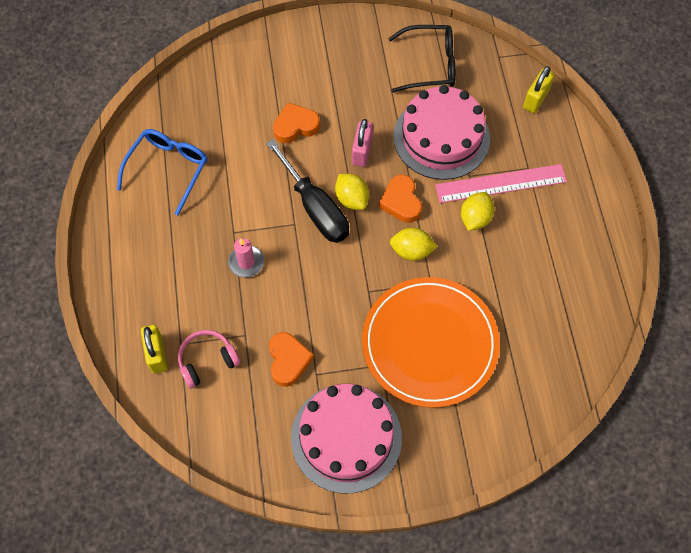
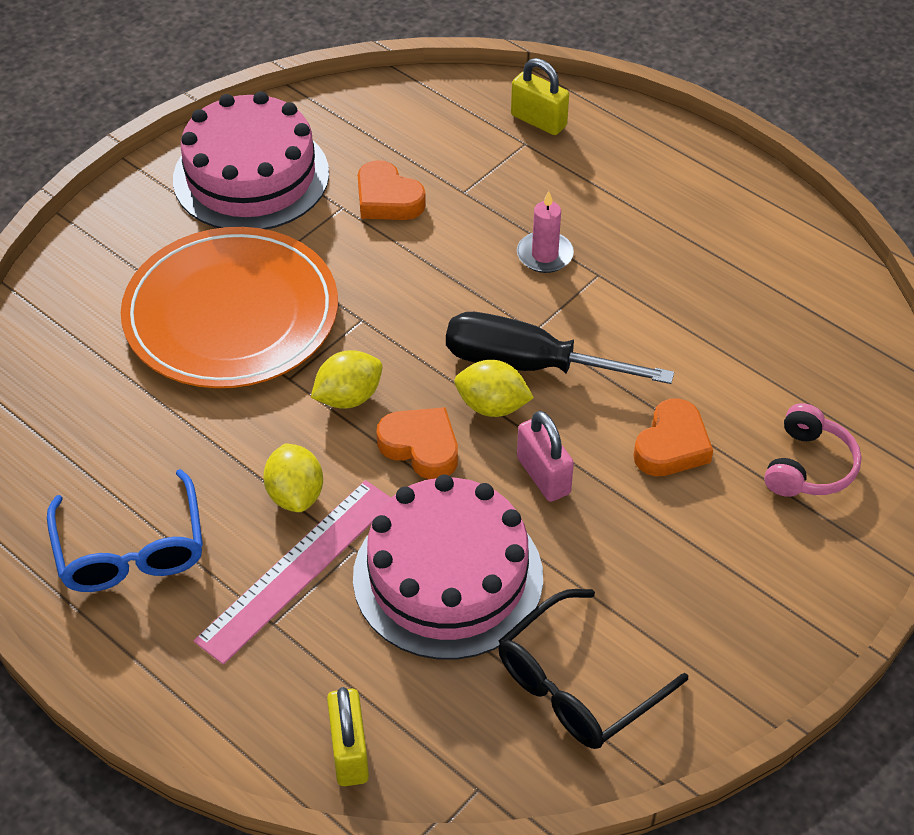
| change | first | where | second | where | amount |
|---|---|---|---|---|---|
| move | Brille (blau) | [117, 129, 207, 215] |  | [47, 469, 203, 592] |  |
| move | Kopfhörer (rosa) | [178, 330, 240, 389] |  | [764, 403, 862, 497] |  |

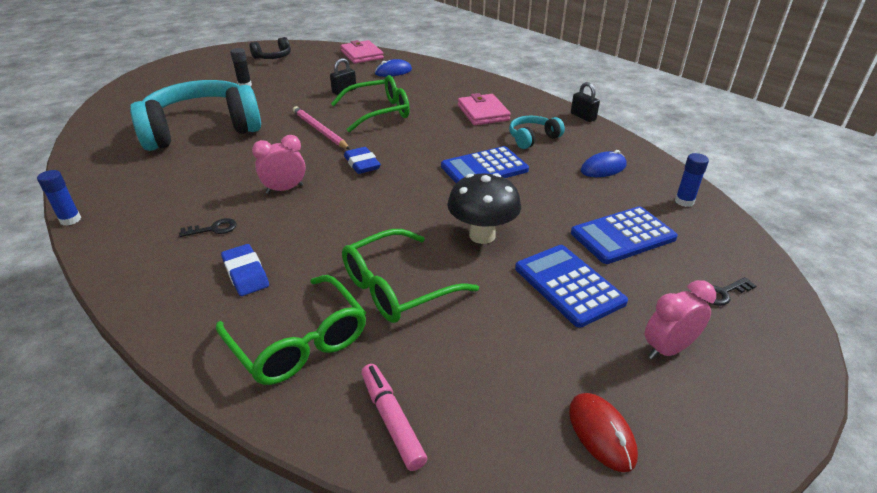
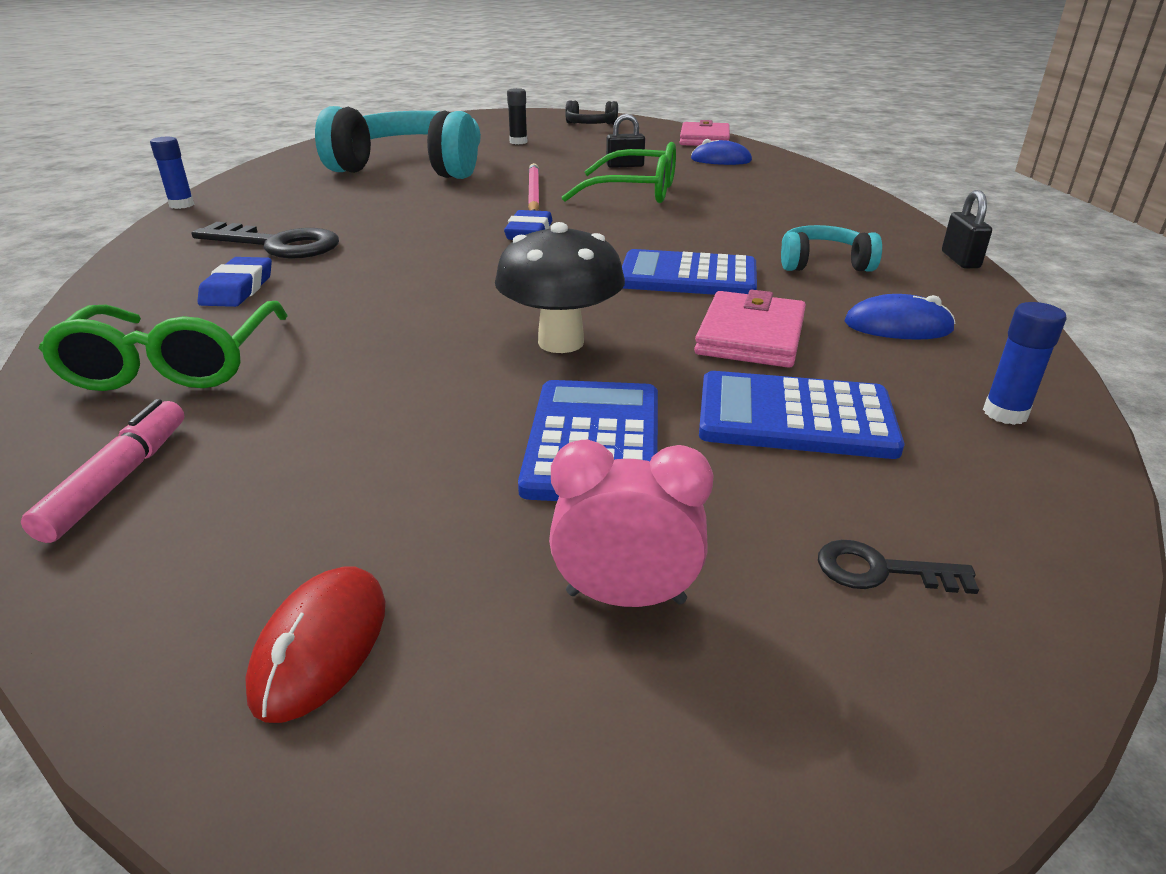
| change | first | where | second | where | amount |
|---|---|---|---|---|---|
| resize | Schlüssel (schwarz) | [179, 218, 237, 237] |  | [191, 222, 339, 259] | x2.13 |
| move | Geldbörse (rosa) | [458, 93, 511, 125] |  | [694, 290, 806, 368] |  |
| delete | Wecker (rosa) | [252, 135, 306, 194] |  |  |  |
| delete | Brille (grün) | [342, 229, 479, 323] |  |  |  |

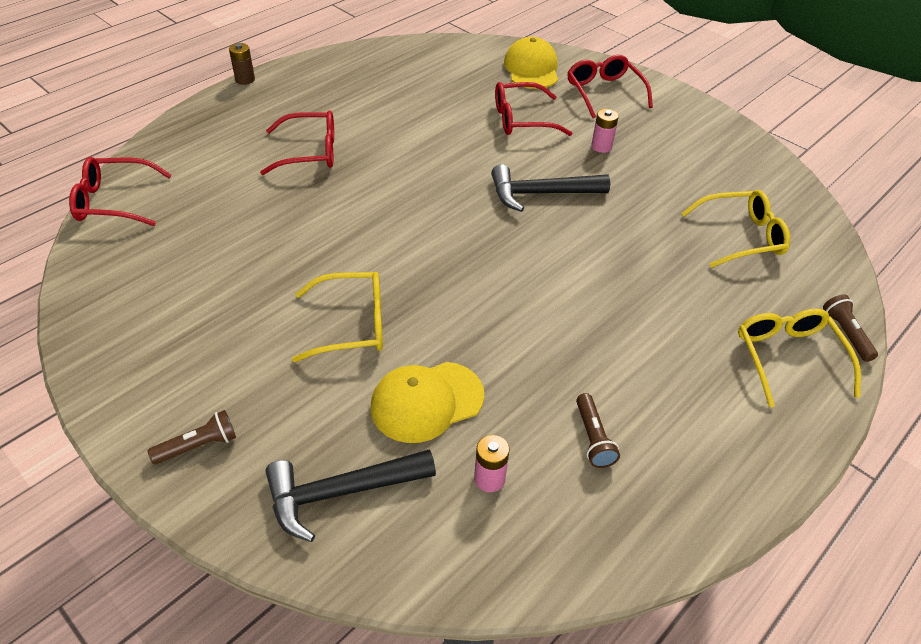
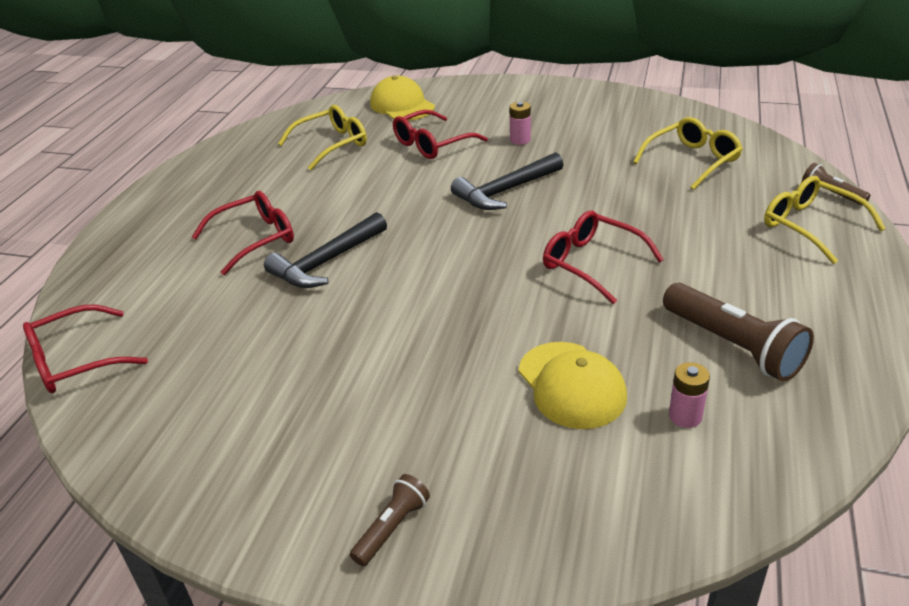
| change | first | where | second | where | amount |
|---|---|---|---|---|---|
| move | Hammer (schwarz) | [265, 449, 436, 542] |  | [264, 212, 387, 288] |  |
| move | Brille (gelb) | [292, 272, 383, 362] |  | [278, 105, 367, 170] |  |
| rotate | Kappe (gelb) | [371, 362, 484, 443] |  | [519, 342, 627, 429] | 60 degrees counterclockwise |
| move | Brille (rot) | [567, 55, 653, 118] |  | [543, 211, 664, 304] |  |
| resize | Taschenlampe (braun) | [576, 393, 620, 468] |  | [663, 283, 814, 381] | x1.88 |
| delete | Batterie (braun) | [229, 43, 255, 85] |  |  |  |

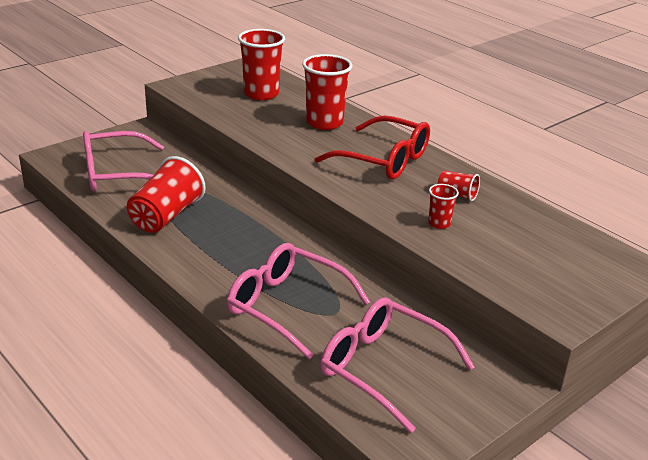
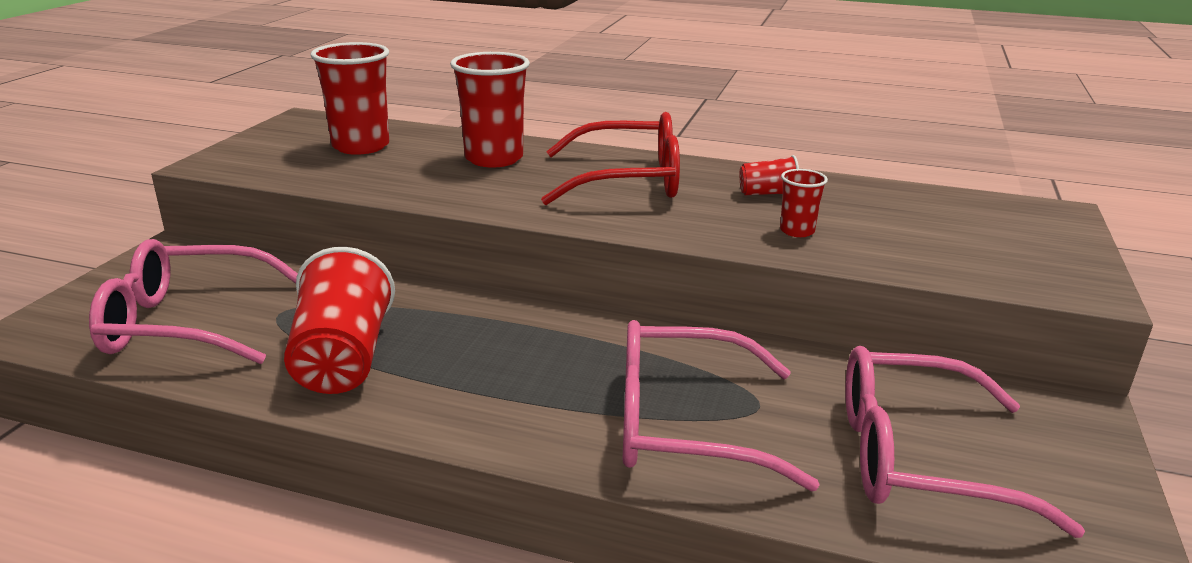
| change | first | where | second | where | amount |
|---|---|---|---|---|---|
| rotate | Brille (rosa) | [83, 131, 164, 191] |  | [89, 239, 298, 364] | 45 degrees clockwise |

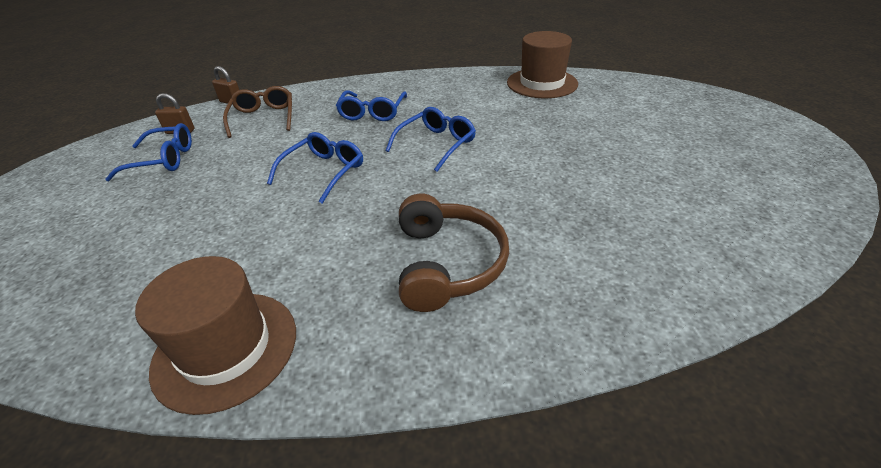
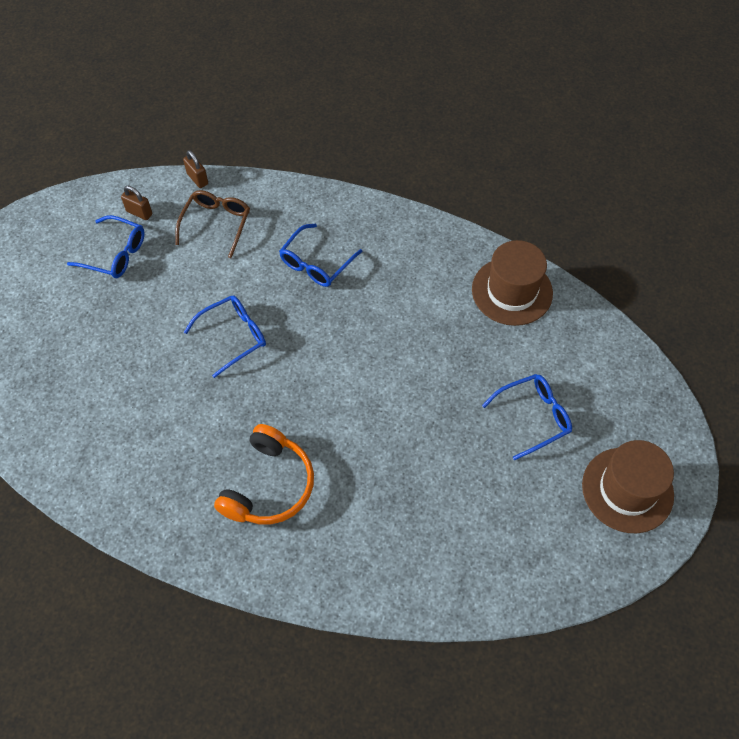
| change | first | where | second | where | amount |
|---|---|---|---|---|---|
| recolor | Kopfhörer (braun) | [399, 193, 509, 312] | Kopfhörer (orange) | [214, 424, 314, 524] |  |
| move | Brille (blau) | [386, 107, 476, 172] |  | [482, 374, 572, 460] |  |
| move | Hut (braun) | [135, 256, 296, 415] |  | [582, 440, 674, 533] |  |

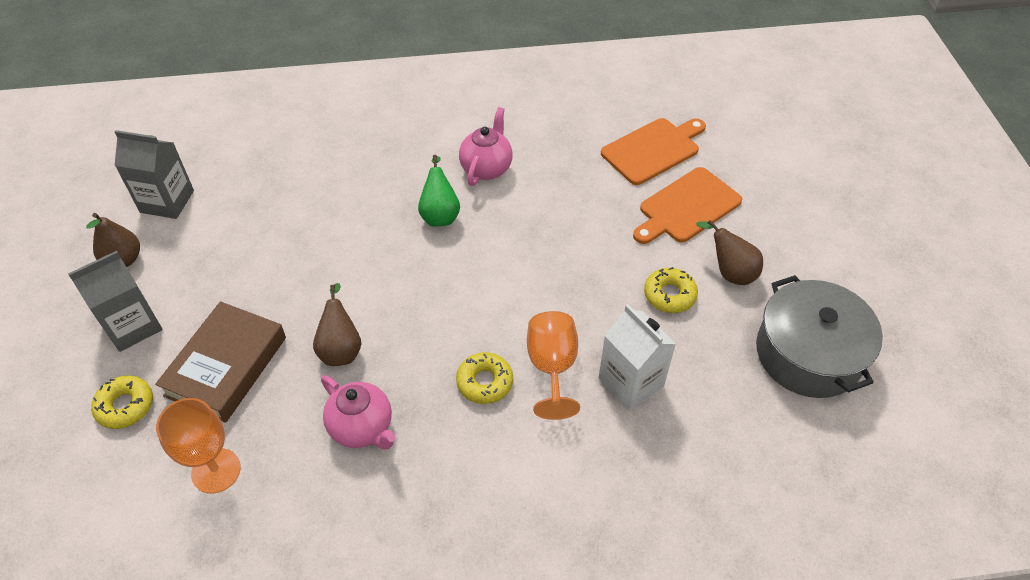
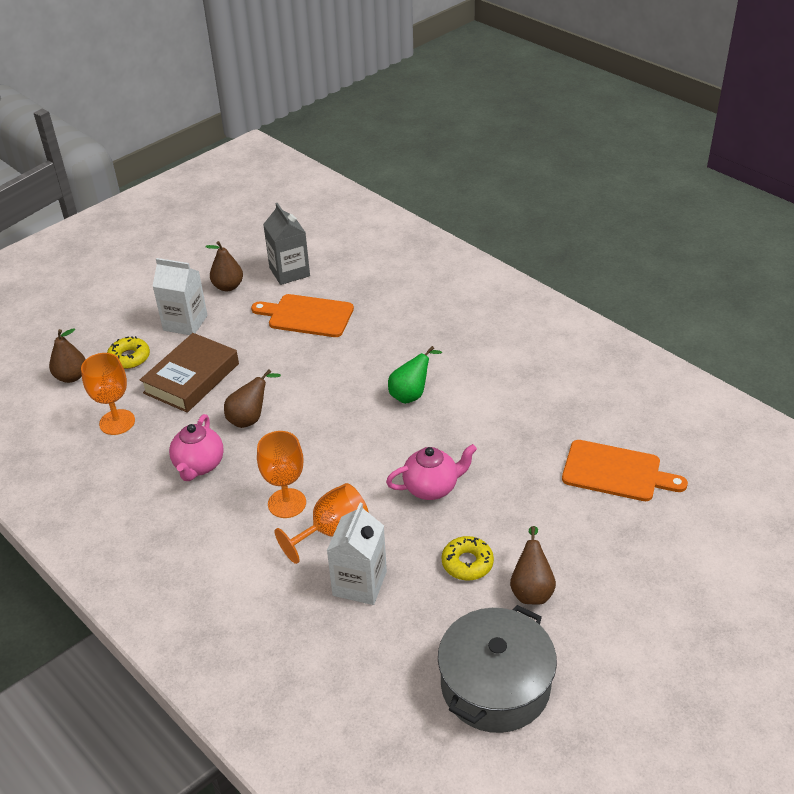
| change | first | where | second | where | amount |
|---|---|---|---|---|---|
| insert |  |  | Birne (braun) | [49, 328, 86, 383] |  |
| rotate | Buch (braun) | [155, 301, 286, 423] |  | [140, 333, 239, 413] | 45 degrees counterclockwise |
| recolor | Getränkekarton (grau) | [68, 251, 163, 352] | Getränkekarton (weiß) | [152, 258, 207, 335] |  |
| move | Schneidebrett (orange) | [633, 167, 742, 244] |  | [251, 294, 354, 337] |  |
| replace | Donut (gelb) | [456, 352, 513, 404] | Kelch (orange) | [257, 431, 306, 518] |  |
| move | Teekanne (rosa) | [459, 107, 513, 186] |  | [386, 444, 477, 500] |  |

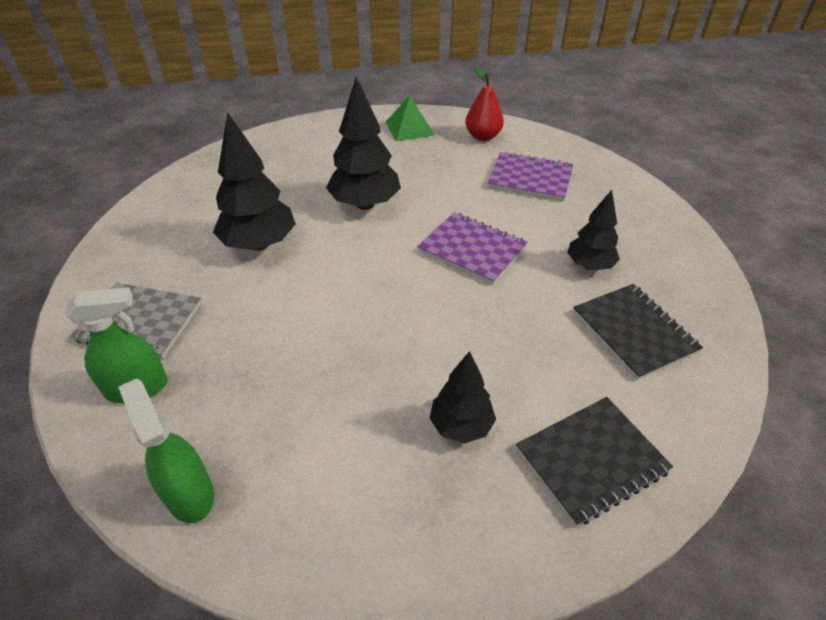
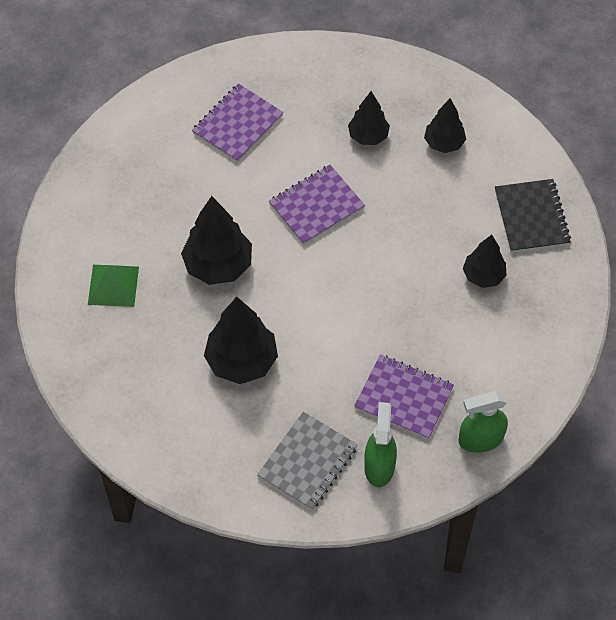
| change | first | where | second | where | amount |
|---|---|---|---|---|---|
| move | Pyramide (grün) | [386, 96, 435, 142] |  | [88, 265, 139, 307] |  |
| insert |  |  | Notizbuch (lila) | [354, 354, 454, 439] |  |
| replace | Notizbuch (schwarz) | [573, 284, 703, 380] | Baum (schwarz) | [424, 98, 466, 153] |  |
| delete | Birne (rot) | [465, 66, 504, 141] |  |  |  |

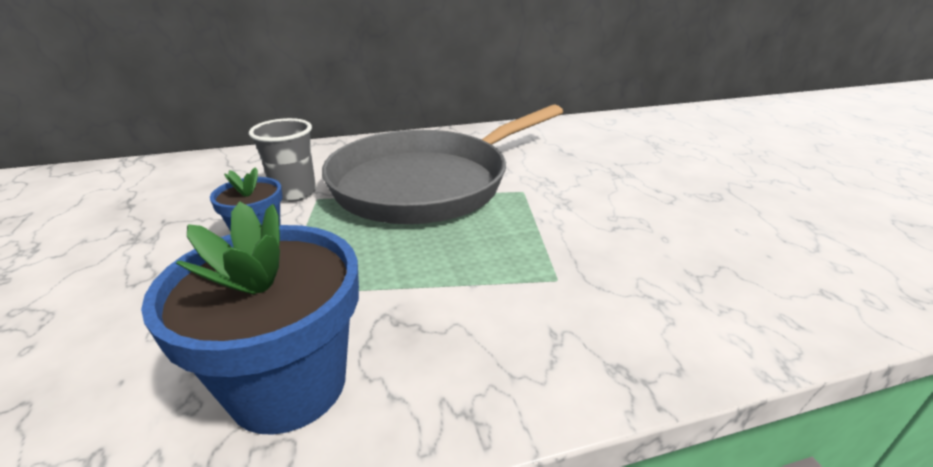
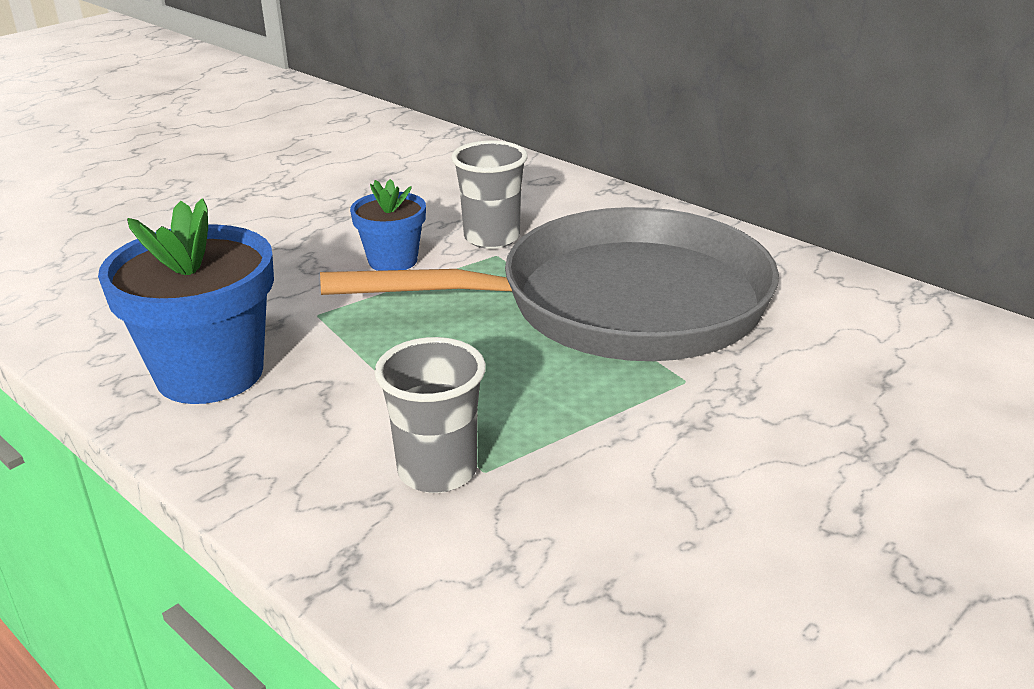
| change | first | where | second | where | amount |
|---|---|---|---|---|---|
| rotate | Pfanne (grau) | [322, 104, 563, 224] |  | [320, 207, 779, 361] | 150 degrees clockwise |
| insert |  |  | Becher (grau) | [374, 337, 486, 493] |  |

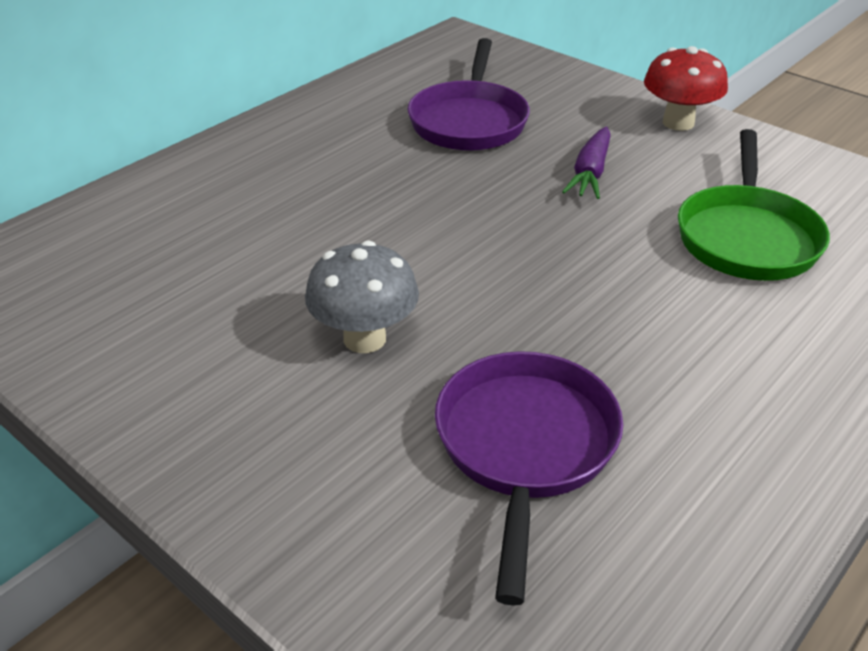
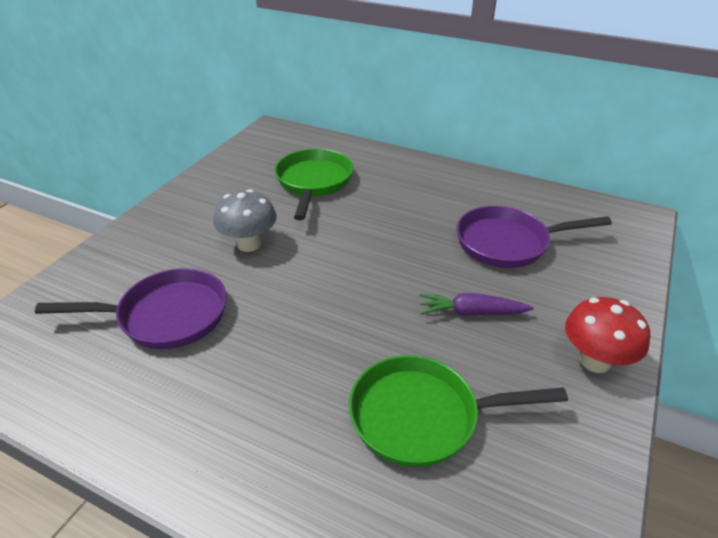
| change | first | where | second | where | amount |
|---|---|---|---|---|---|
| insert |  |  | Pfanne (grün) | [275, 149, 353, 220] |  |

